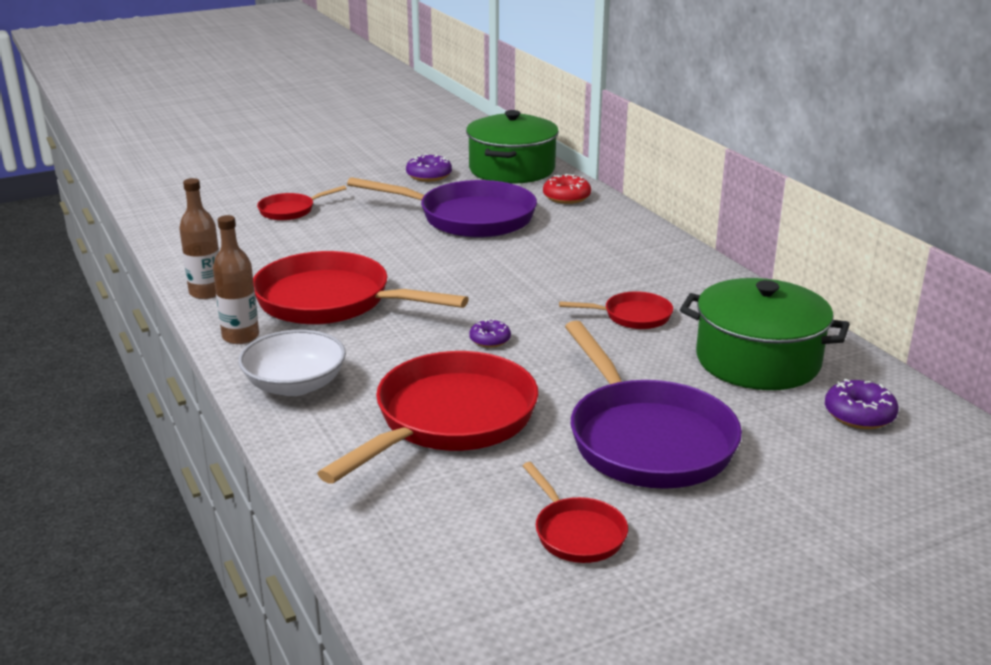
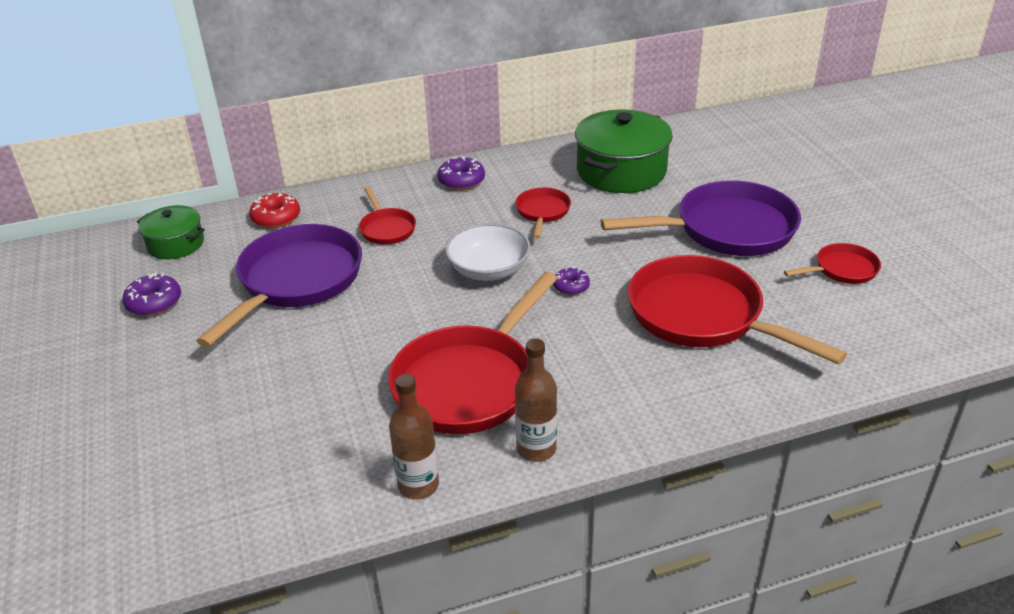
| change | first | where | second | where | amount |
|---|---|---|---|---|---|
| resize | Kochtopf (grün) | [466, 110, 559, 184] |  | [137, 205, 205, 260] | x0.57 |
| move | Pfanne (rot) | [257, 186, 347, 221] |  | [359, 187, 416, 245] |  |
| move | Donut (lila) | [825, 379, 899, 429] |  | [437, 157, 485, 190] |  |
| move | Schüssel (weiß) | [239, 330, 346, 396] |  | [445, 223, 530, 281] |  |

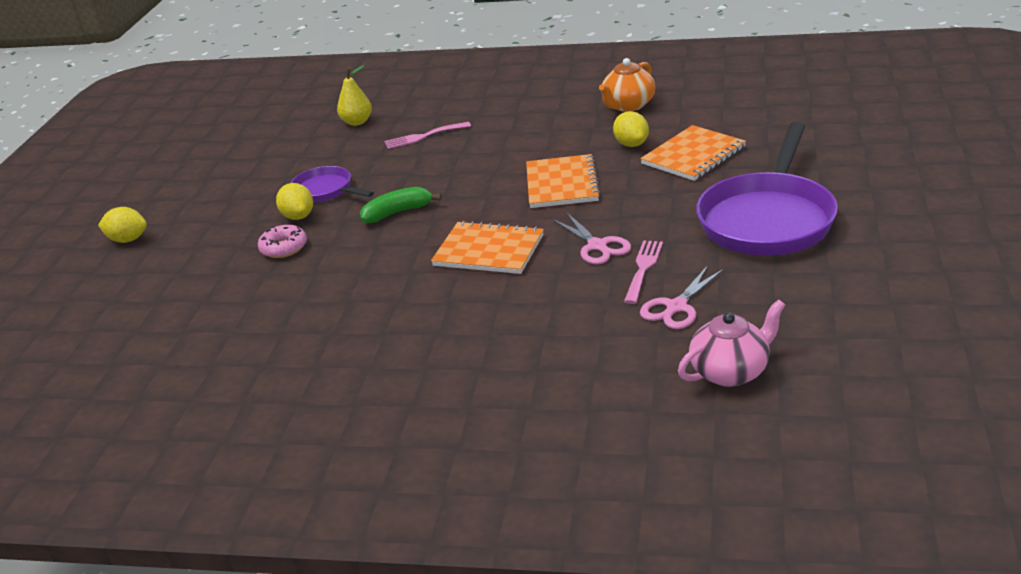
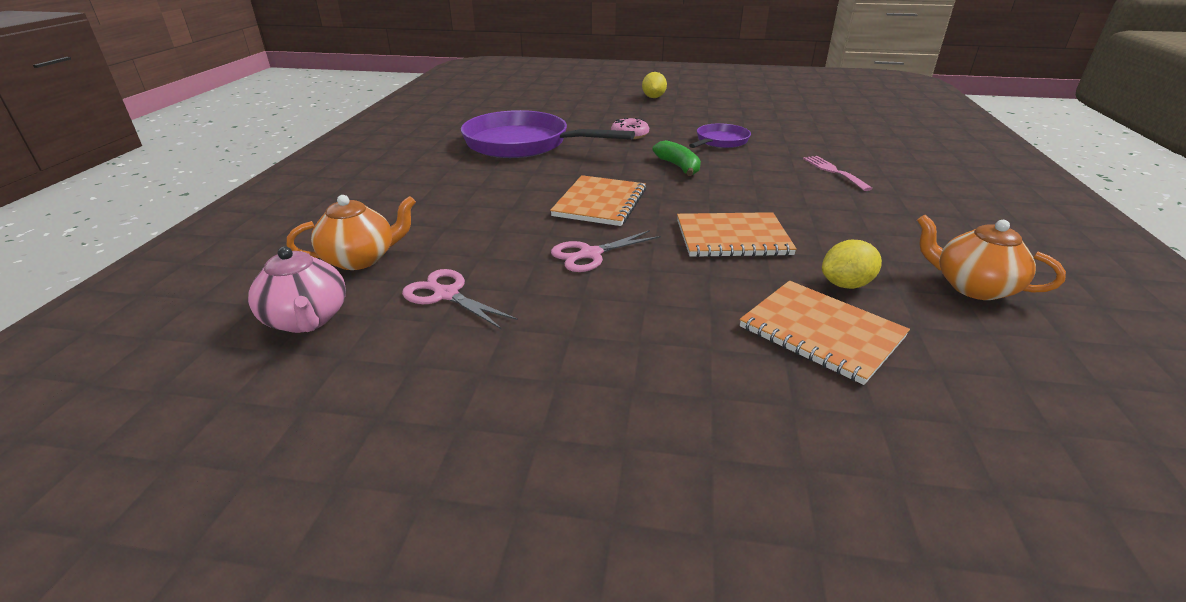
| change | first | where | second | where | amount |
|---|---|---|---|---|---|
| insert |  |  | Teekanne (orange) | [287, 195, 416, 270] |  |
| move | Pfanne (lila) | [696, 122, 838, 256] |  | [461, 110, 635, 158] |  |
| delete | Zitrone (gelb) | [276, 183, 313, 220] |  |  |  |
| delete | Birne (gelb) | [337, 65, 372, 126] |  |  |  |
| delete | Gabel (rosa) | [624, 240, 663, 304] |  |  |  |

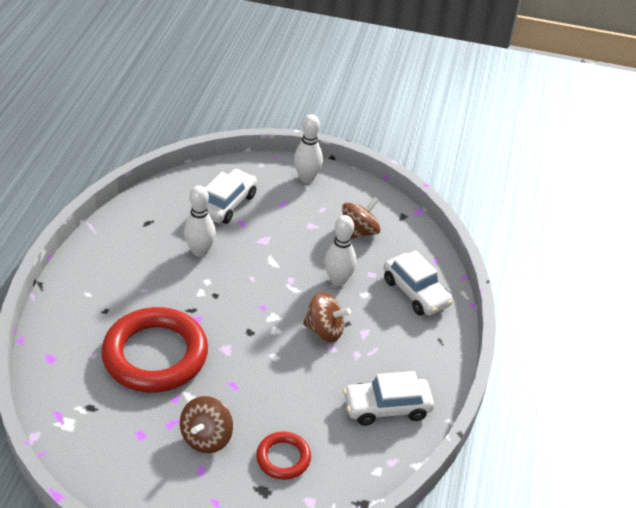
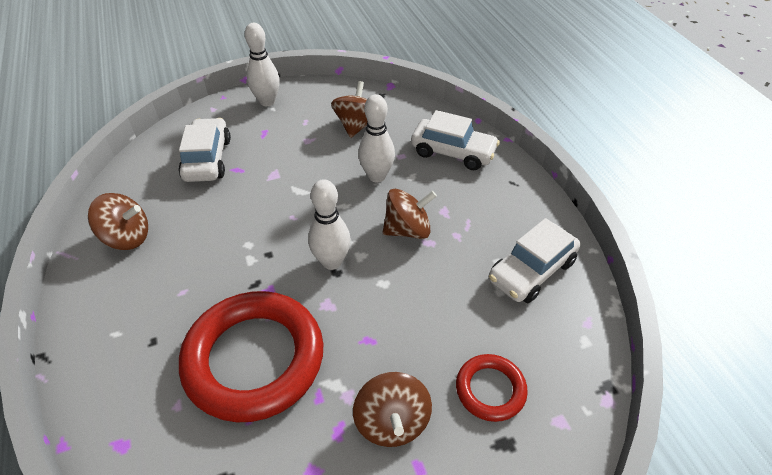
| change | first | where | second | where | amount |
|---|---|---|---|---|---|
| insert |  |  | Kreisel (braun) | [88, 193, 148, 250] |  |
| move | Bowlingkegel (weiß) | [184, 186, 216, 257] |  | [308, 179, 351, 270] |  |

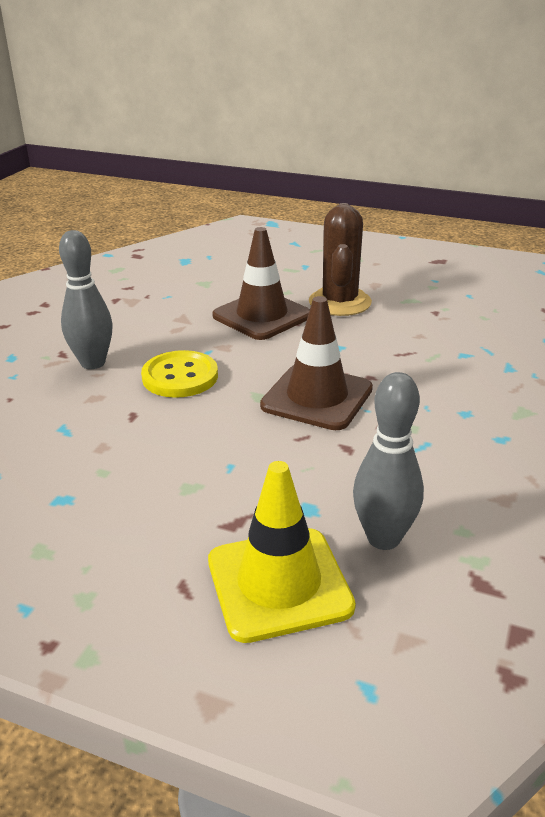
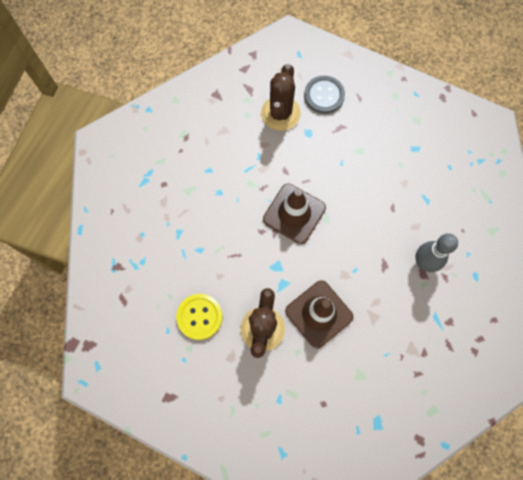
| change | first | where | second | where | amount |
|---|---|---|---|---|---|
| move | Knopf (gelb) | [141, 350, 218, 398] |  | [176, 294, 223, 340] |  |
| replace | Bowlingkegel (grau) | [353, 372, 424, 550] | Kaktus (braun) | [261, 64, 301, 131] |  |
| replace | Leitkegel (gelb) | [208, 461, 356, 643] | Knopf (grau) | [304, 76, 345, 114] |  |

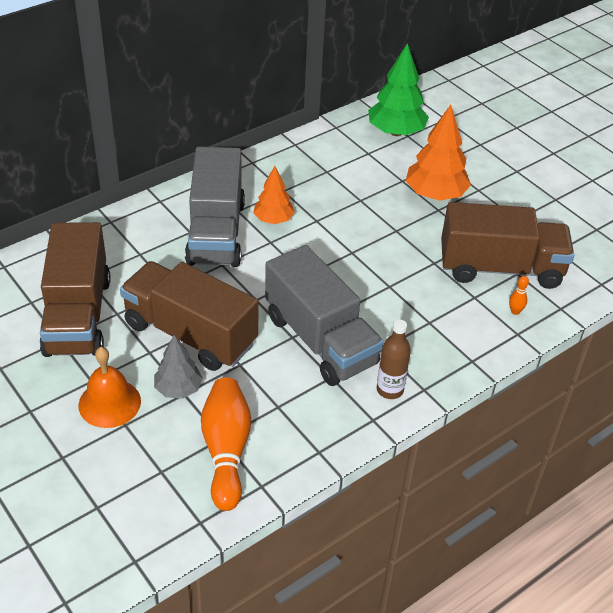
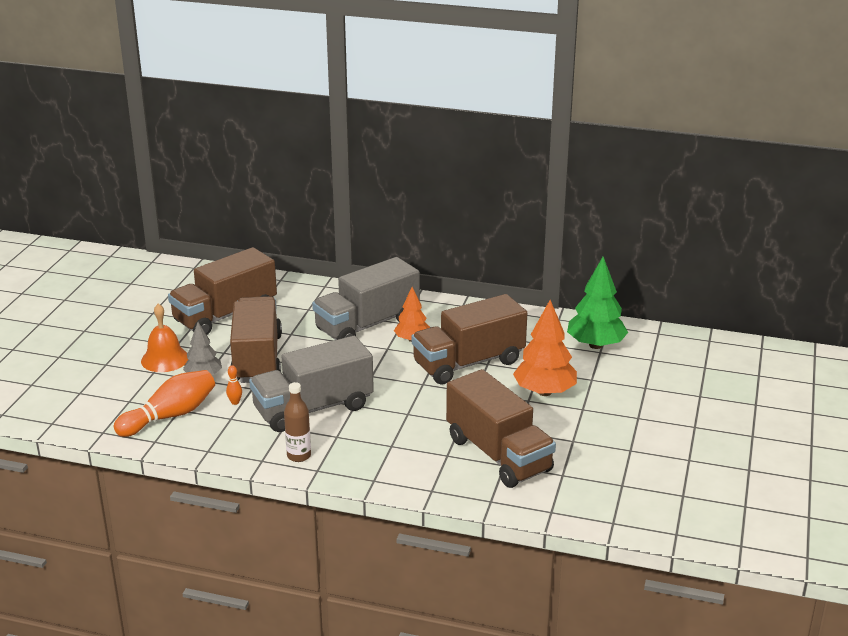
| change | first | where | second | where | amount |
|---|---|---|---|---|---|
| move | Bowlingkegel (orange) | [509, 276, 529, 315] |  | [226, 365, 242, 405] |  |
| rotate | Lastwagen (grau) | [265, 245, 384, 386] |  | [249, 336, 374, 432] | 45 degrees clockwise |
| insert |  |  | Lastwagen (braun) | [412, 294, 527, 385] |  |

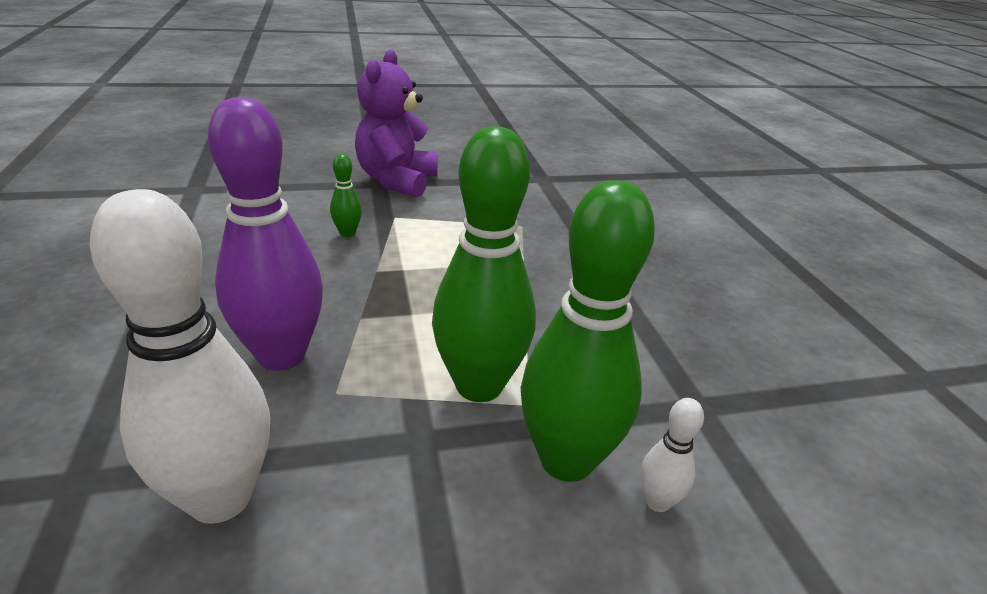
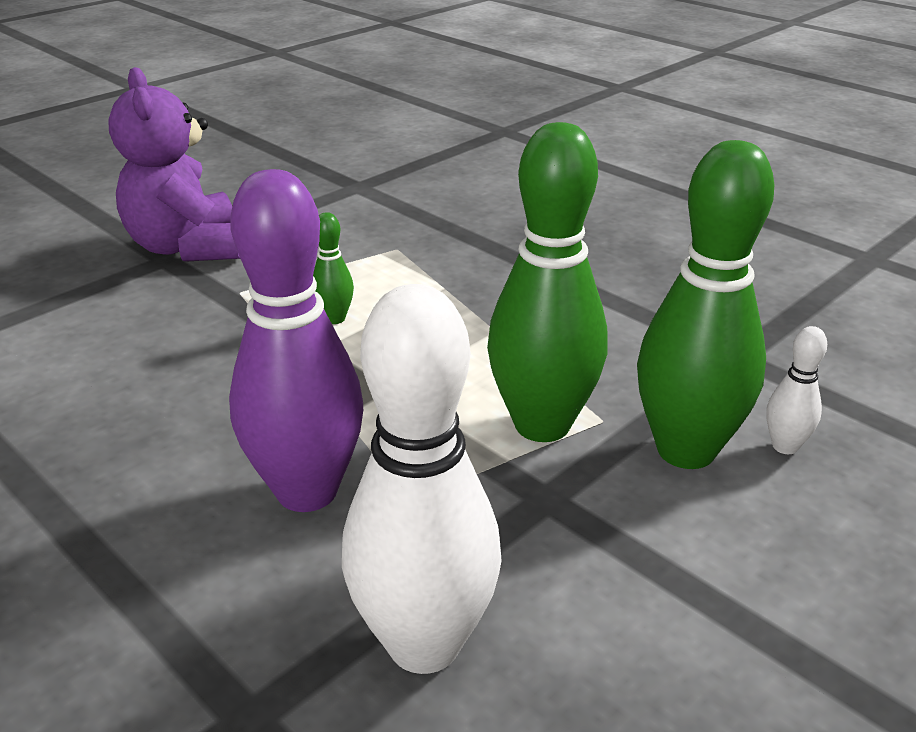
| change | first | where | second | where | amount |
|---|---|---|---|---|---|
| move | Bowlingkegel (grün) | [330, 154, 362, 237] |  | [313, 212, 354, 324] |  |

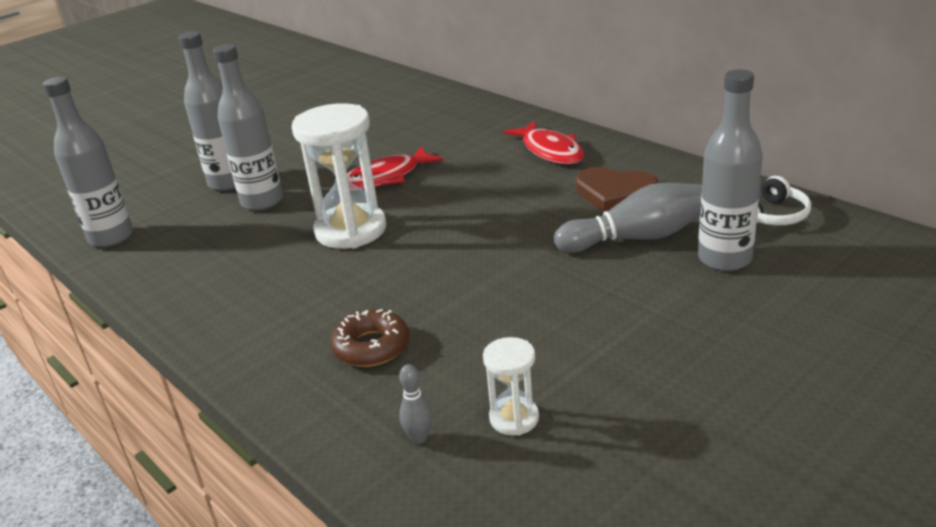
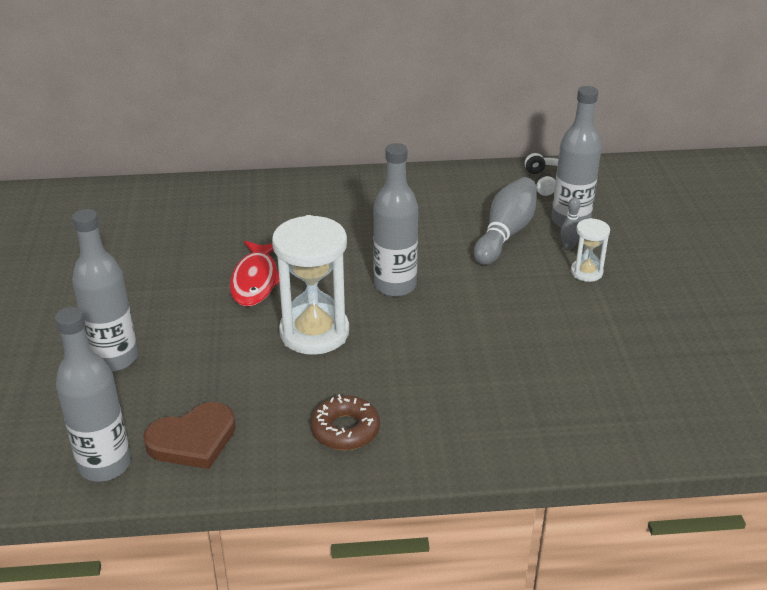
| change | first | where | second | where | amount |
|---|---|---|---|---|---|
| move | Herz (braun) | [576, 167, 659, 212] |  | [143, 402, 236, 469] |  |
| move | Donut (braun) | [330, 309, 409, 367] |  | [311, 394, 380, 450] |  |
| move | Flasche (grau) | [213, 44, 283, 211] |  | [373, 143, 418, 297] |  |
| move | Bowlingkegel (grau) | [399, 364, 432, 444] |  | [561, 197, 580, 249] |  |
| move | Sanduhr (weiß) | [483, 337, 539, 435] |  | [571, 218, 610, 282] |  |
| delete | Fisch (rot) | [504, 121, 584, 164] |  |  |  |

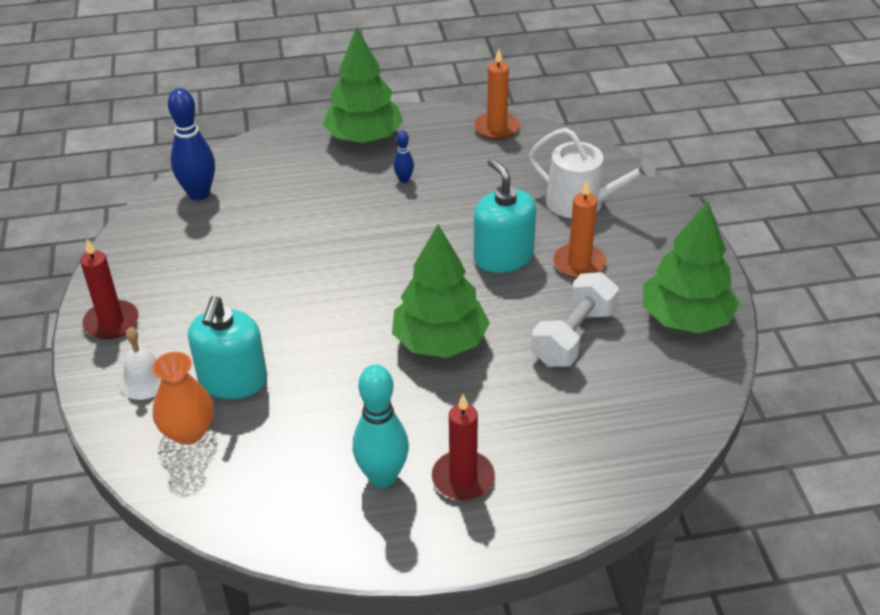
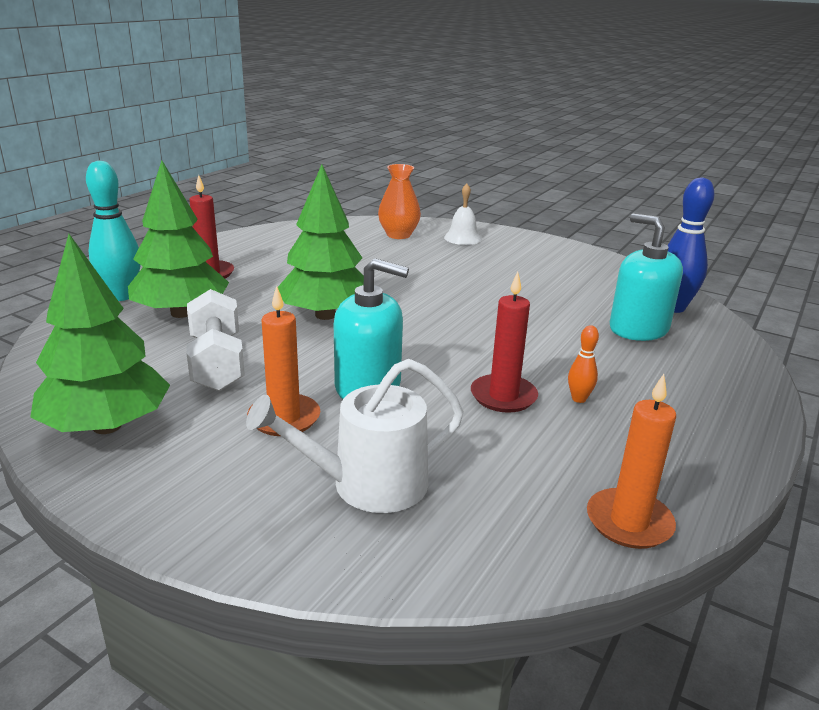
| change | first | where | second | where | amount |
|---|---|---|---|---|---|
| move | Bowlingkegel (türkis) | [353, 364, 409, 488] |  | [86, 161, 141, 301] |  |
| move | Baum (grün) | [323, 27, 403, 143] |  | [128, 160, 229, 318] |  |
| move | Kerze (rot) | [80, 239, 138, 339] |  | [471, 272, 538, 413] |  |
| recolor | Bowlingkegel (blau) | [394, 130, 414, 183] | Bowlingkegel (orange) | [568, 325, 599, 403] |  |
| move | Seifenspender (türkis) | [188, 296, 267, 399] |  | [610, 214, 683, 341] |  |

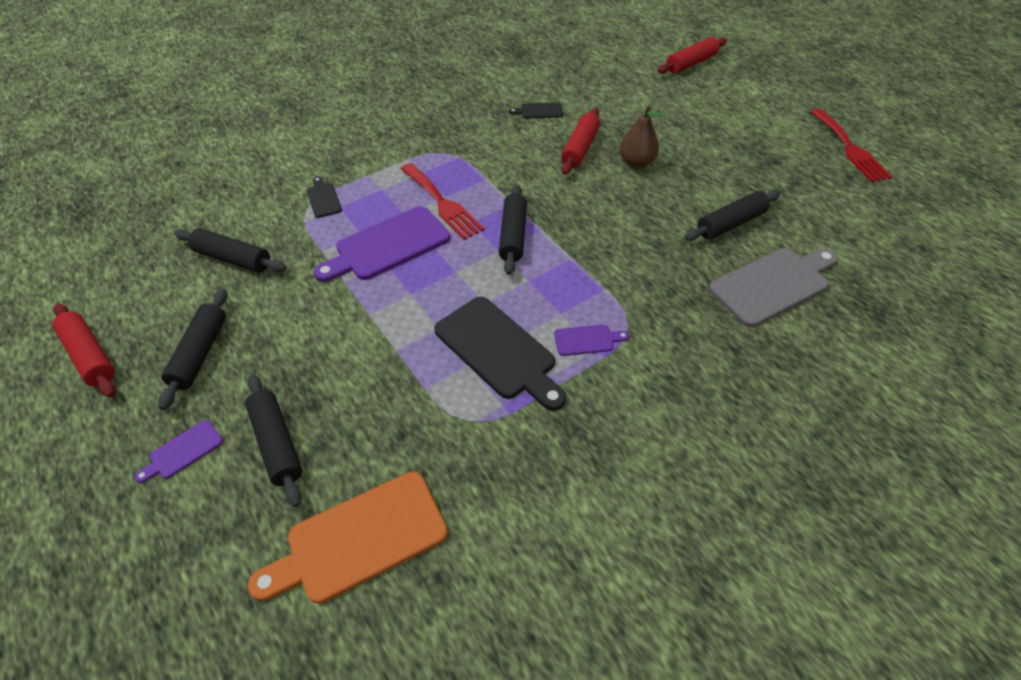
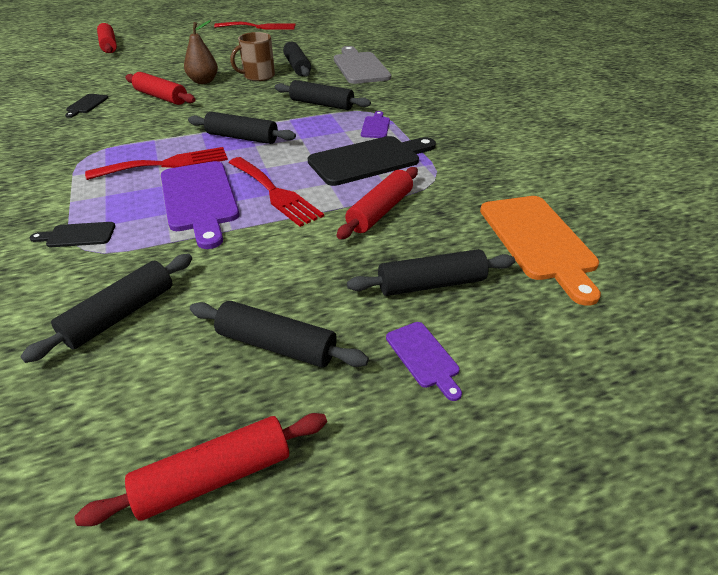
| change | first | where | second | where | amount |
|---|---|---|---|---|---|
| insert |  |  | Gabel (rot) | [229, 157, 324, 227] |  |
| insert |  |  | Tasse (braun) | [231, 32, 275, 81] |  |
| insert |  |  | Nudelholz (schwarz) | [275, 80, 371, 110] |  |
| insert |  |  | Nudelholz (rot) | [337, 167, 418, 239] |  |

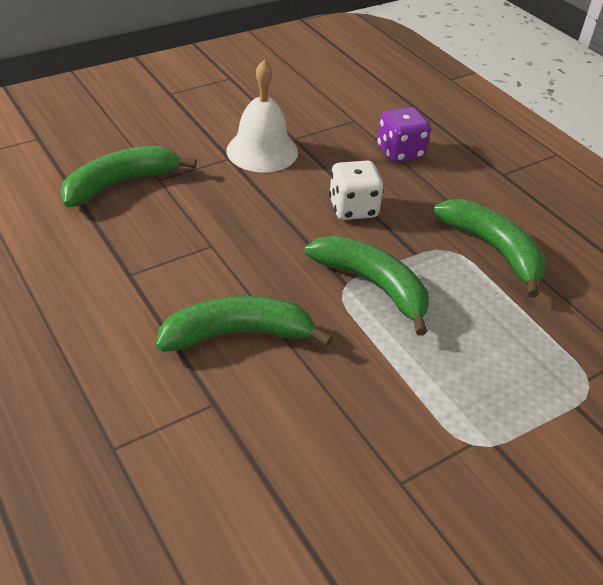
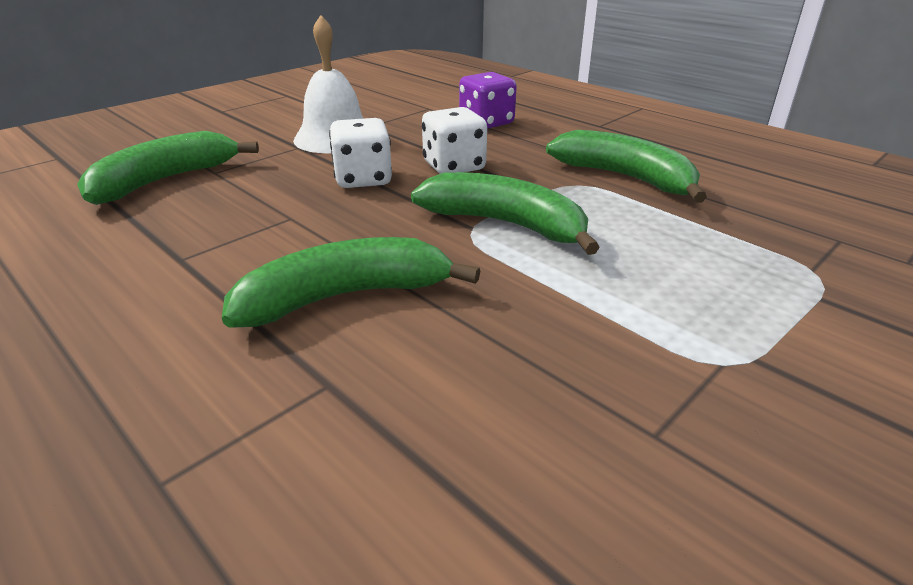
| change | first | where | second | where | amount |
|---|---|---|---|---|---|
| insert |  |  | Spielwürfel (weiß) | [329, 118, 392, 188] |  |

